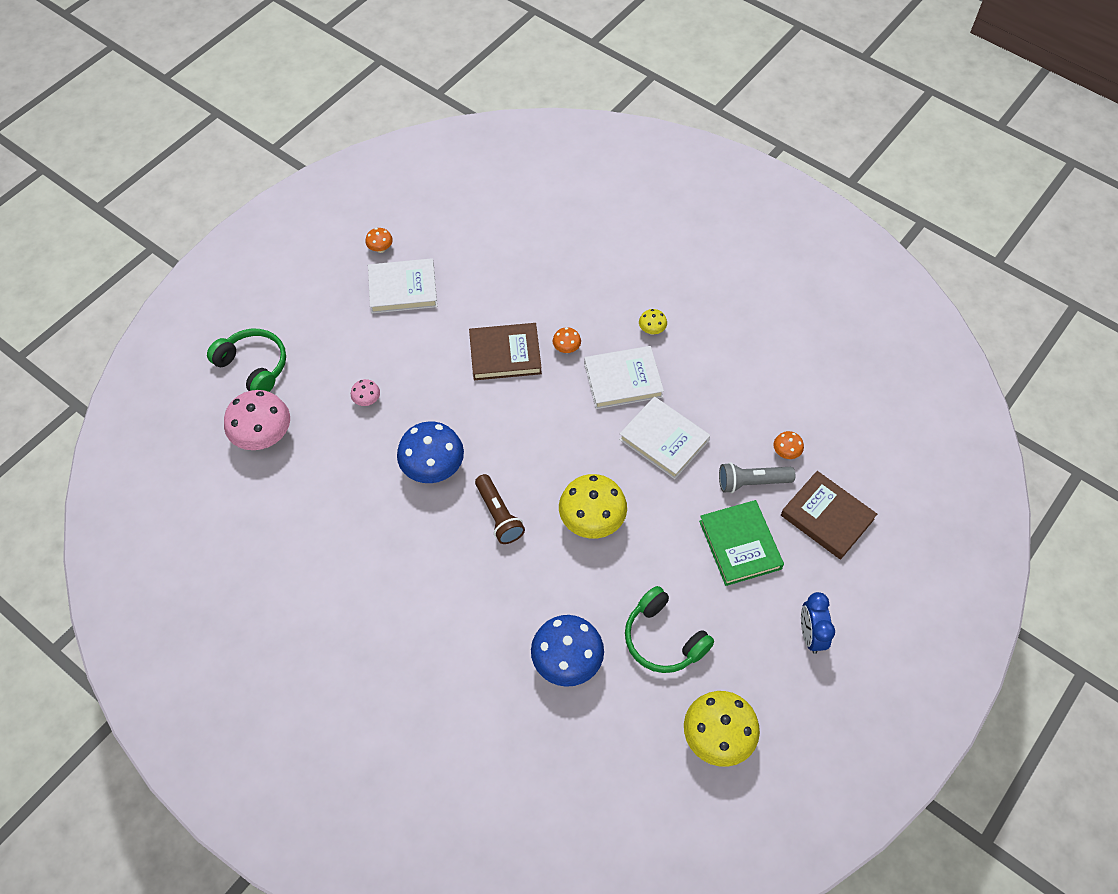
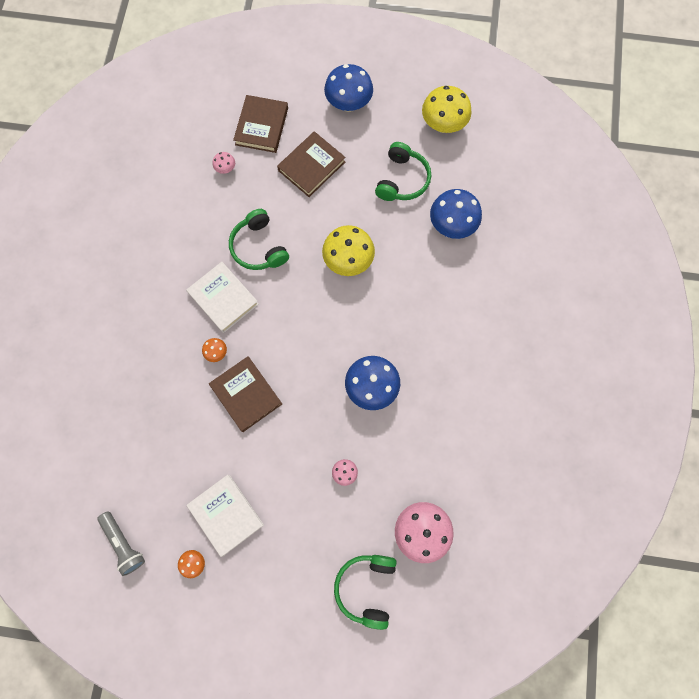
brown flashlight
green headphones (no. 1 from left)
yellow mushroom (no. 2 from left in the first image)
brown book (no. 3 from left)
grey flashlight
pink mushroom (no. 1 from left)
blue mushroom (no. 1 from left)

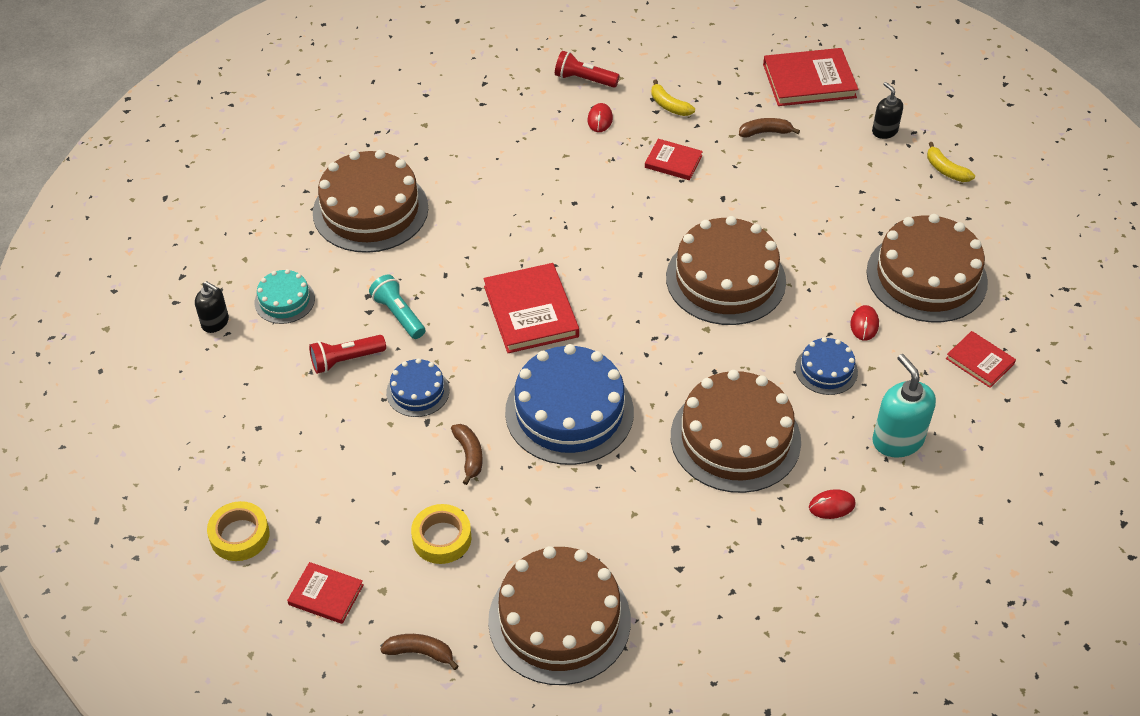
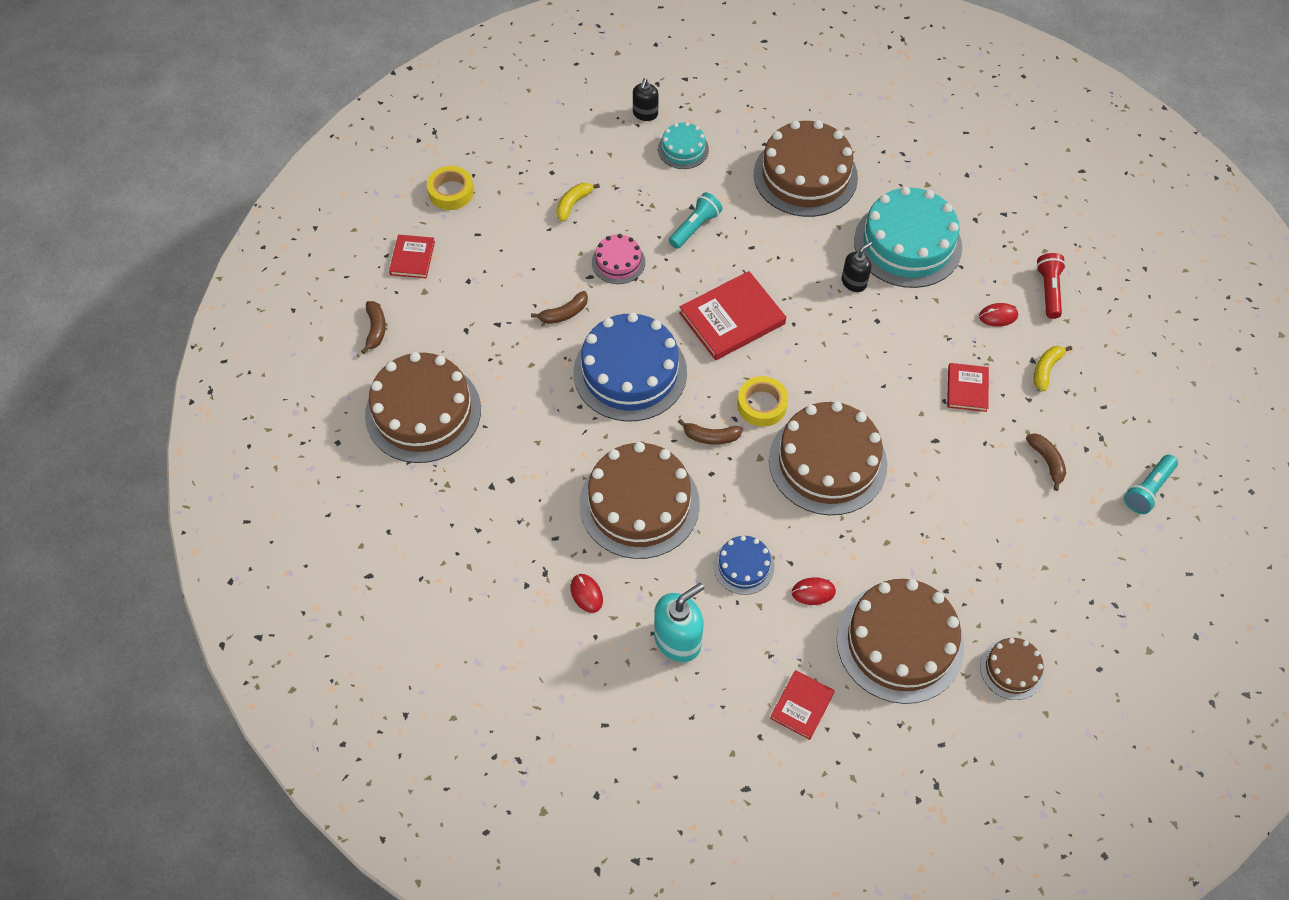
red flashlight (no. 1 from left in the first image)
pink cake
yellow tape (no. 2 from left)
turquoise flashlight (no. 2 from left)
black soap dispenser (no. 2 from left)
yellow banana (no. 1 from left)
brown banana (no. 3 from left)
turquoise cake (no. 2 from left)
brown cake (no. 6 from left)

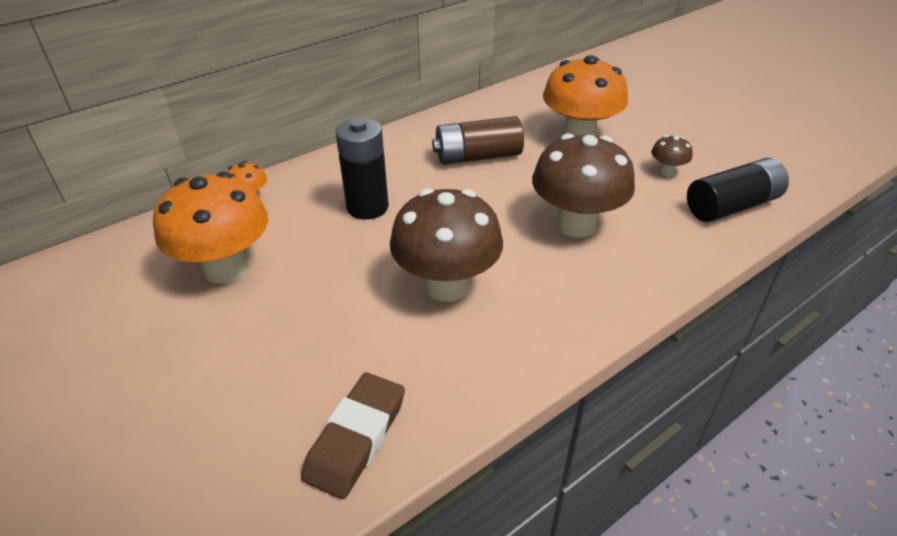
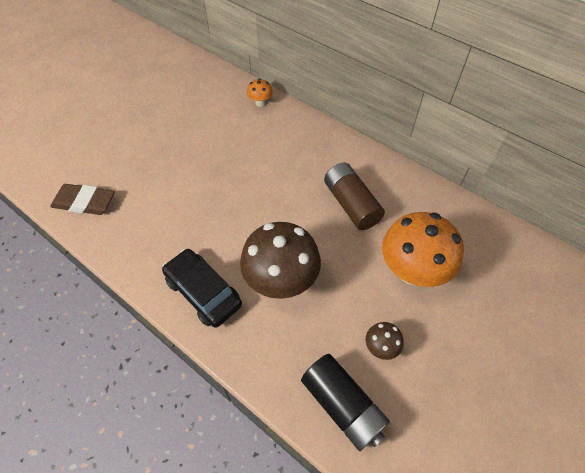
orange mushroom (no. 1 from left in the first image)
black battery (no. 1 from left in the first image)
brown mushroom (no. 1 from left in the first image)
black car

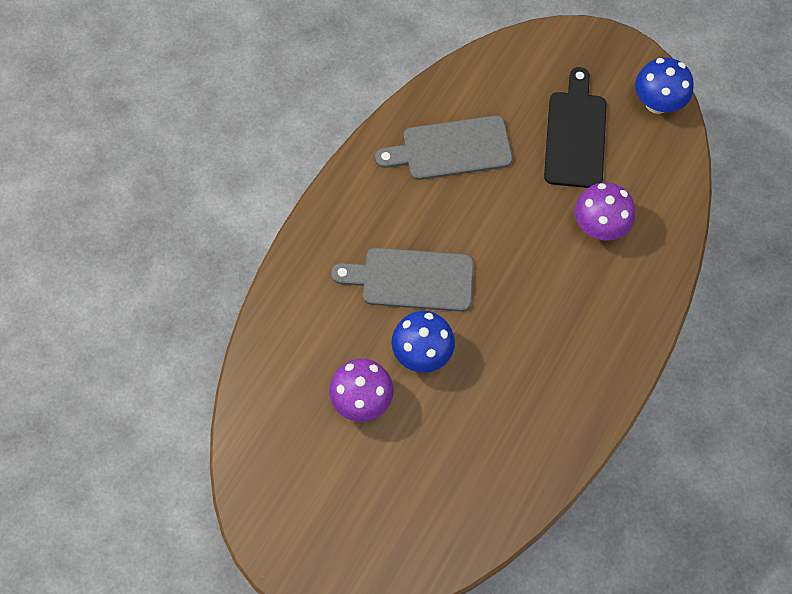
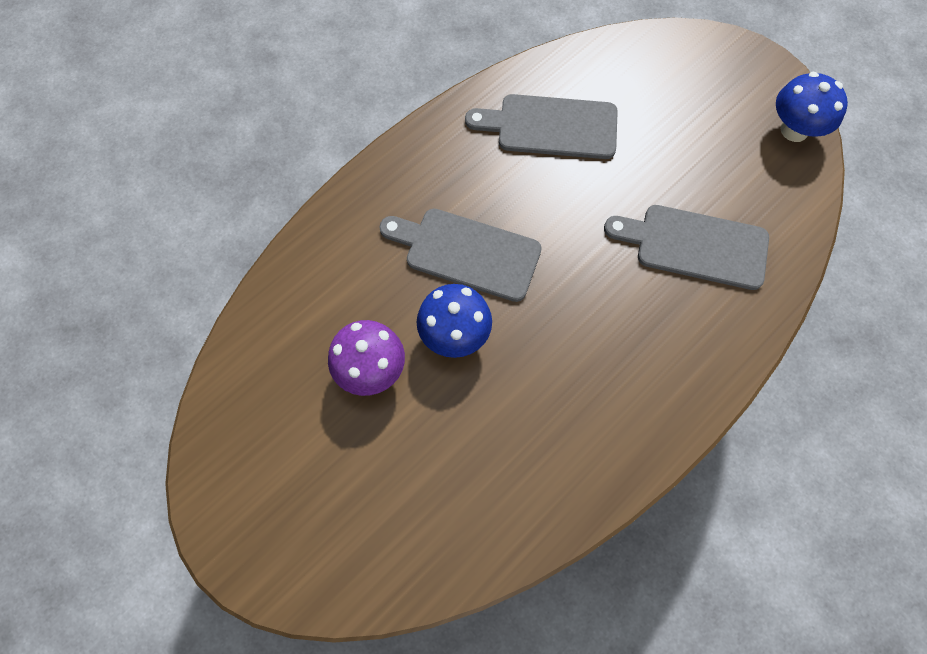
black cutting board
grey cutting board (no. 3 from left)

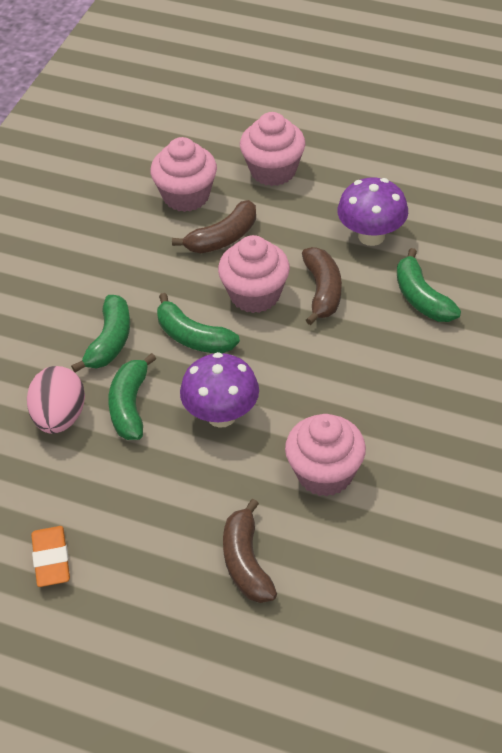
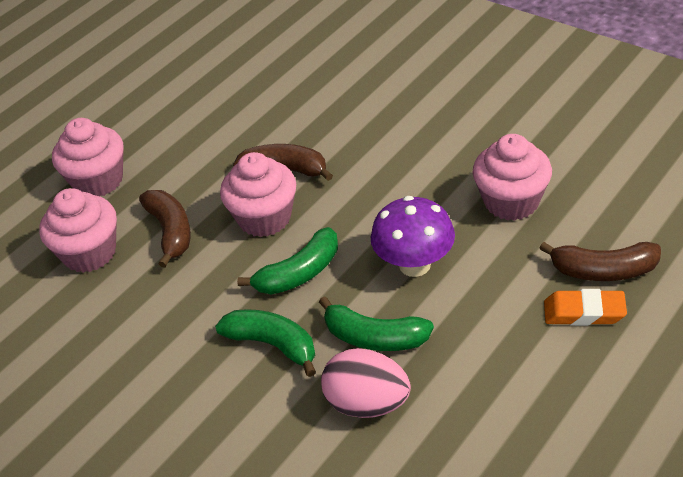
orange eraser
purple mushroom (no. 2 from left in the first image)
green banana (no. 4 from left in the first image)

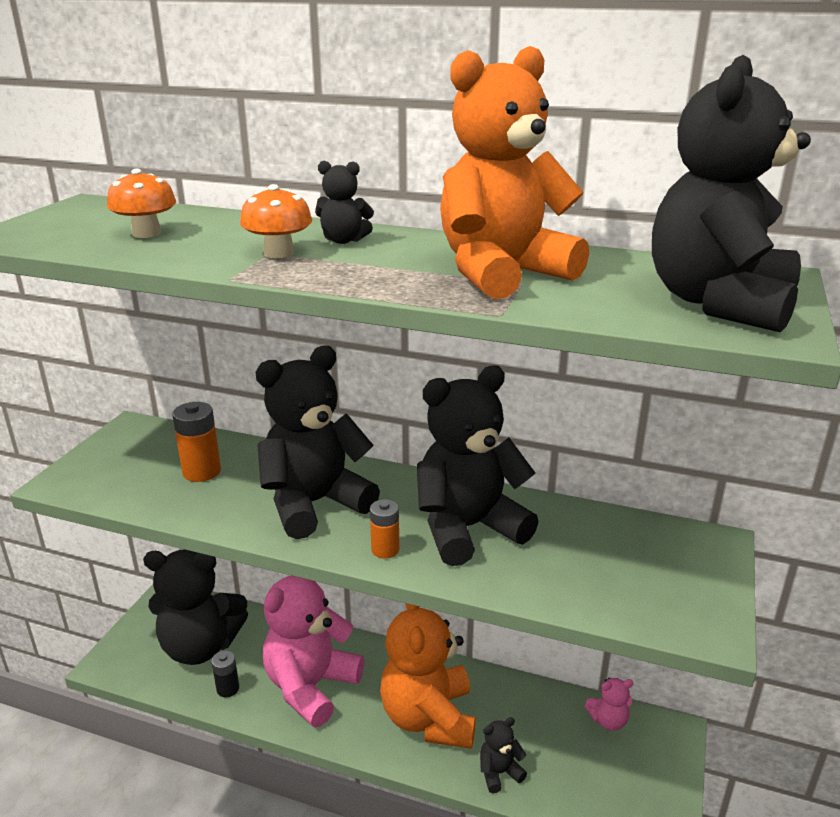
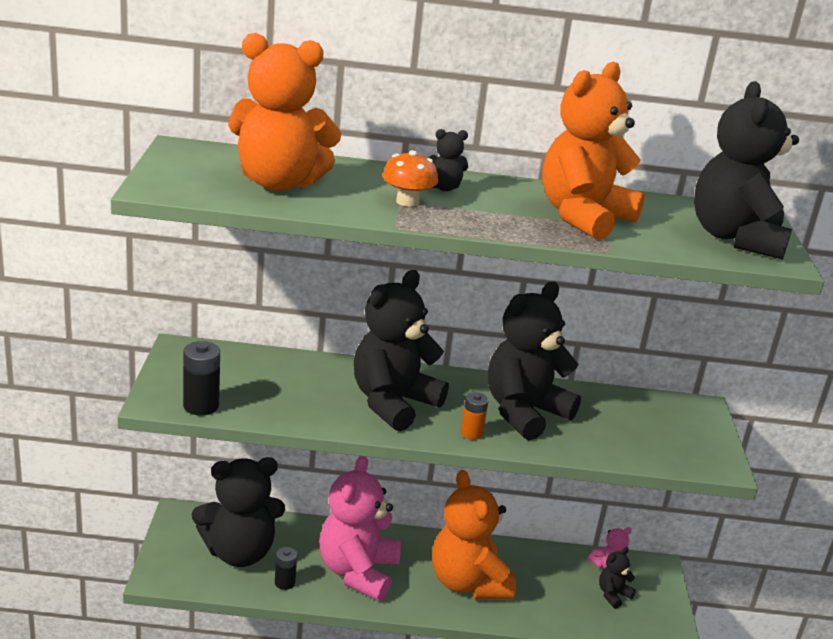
orange teddy bear (no. 1 from left)
orange battery (no. 1 from left in the first image)
black teddy bear (no. 5 from left)
black battery (no. 1 from left)

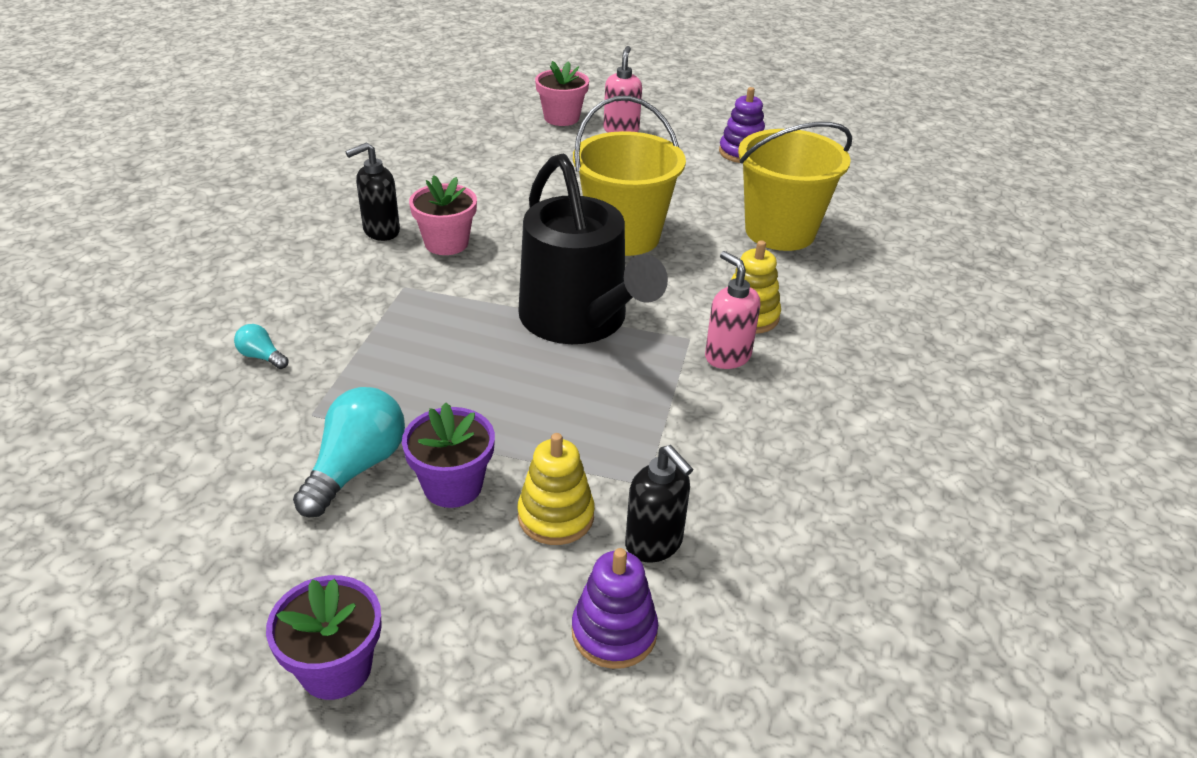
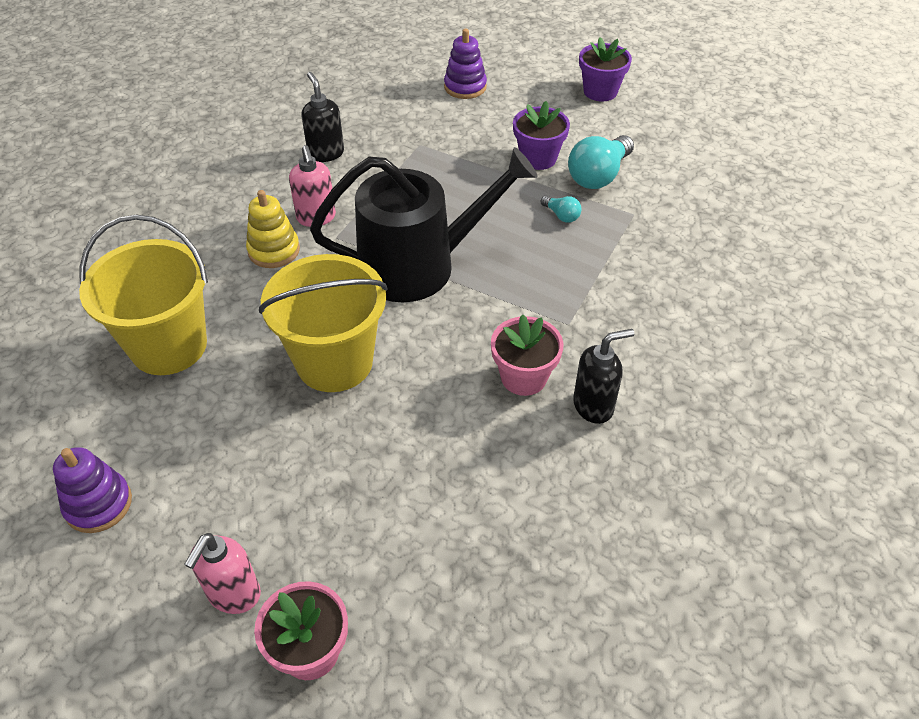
turquoise light bulb (no. 1 from left)
yellow stacking toy (no. 1 from left in the first image)
black watering can
black soap dispenser (no. 1 from left)

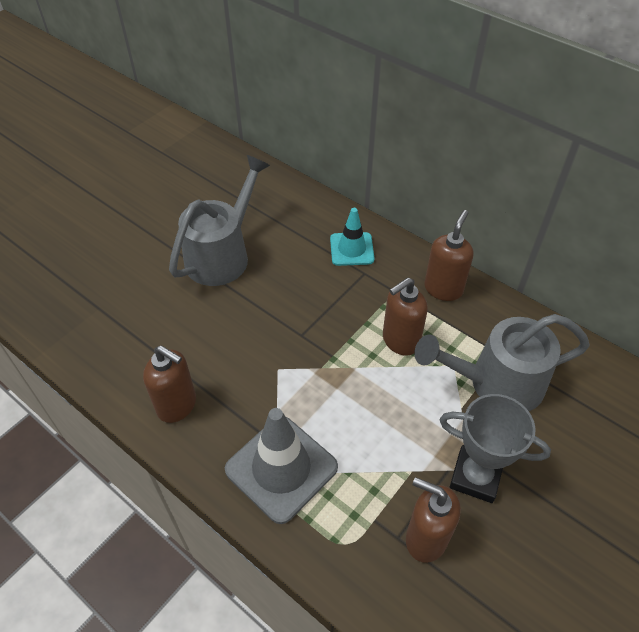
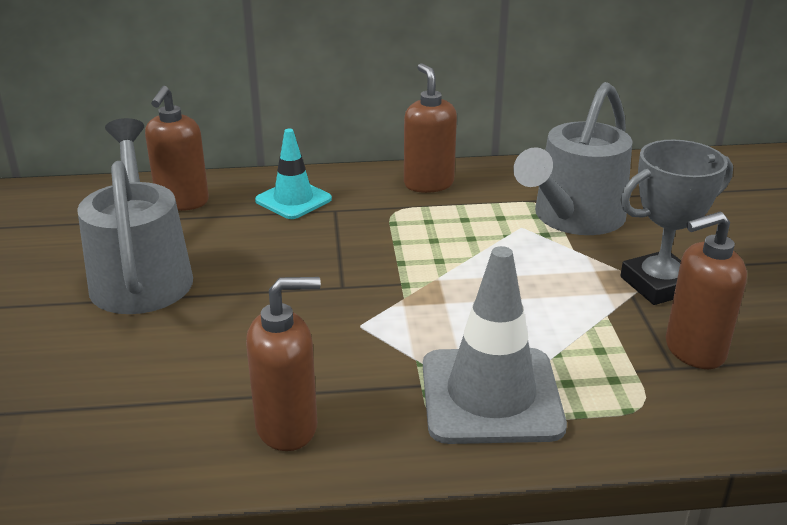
brown soap dispenser (no. 1 from left)

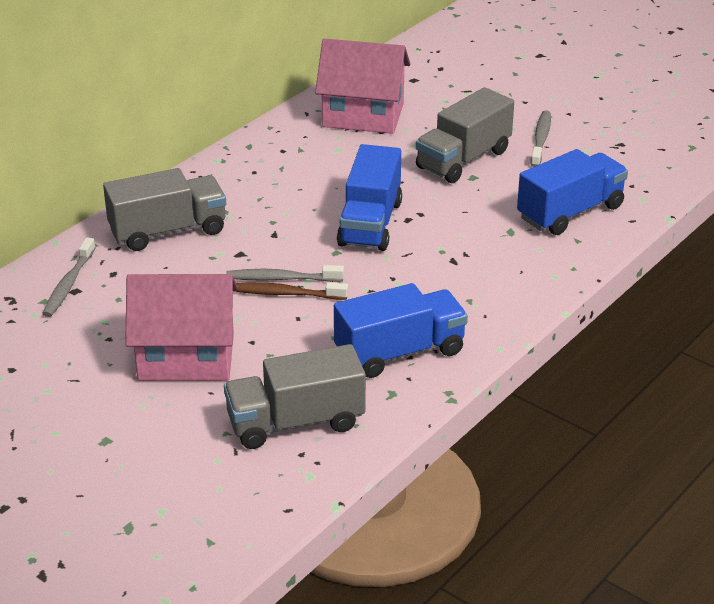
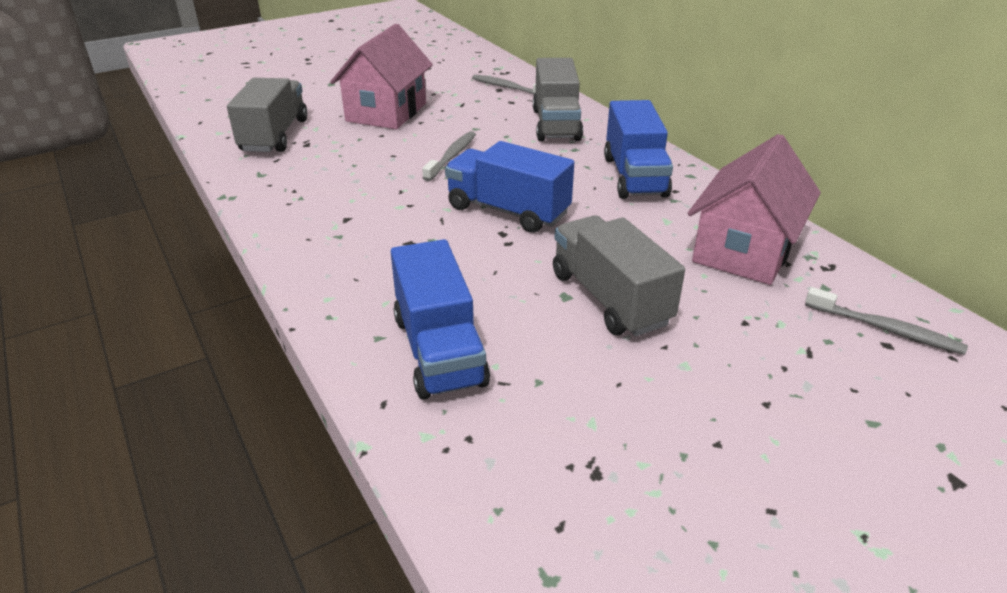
brown toothbrush
blue truck (no. 3 from left)
grey toothbrush (no. 3 from left)

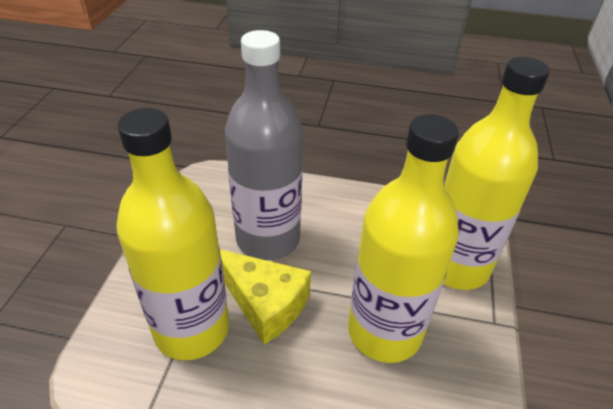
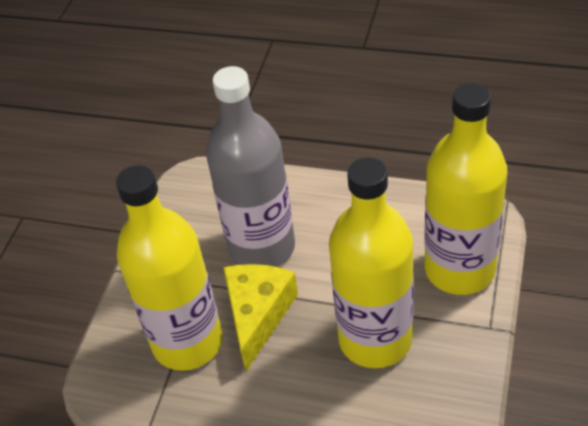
yellow cheese

